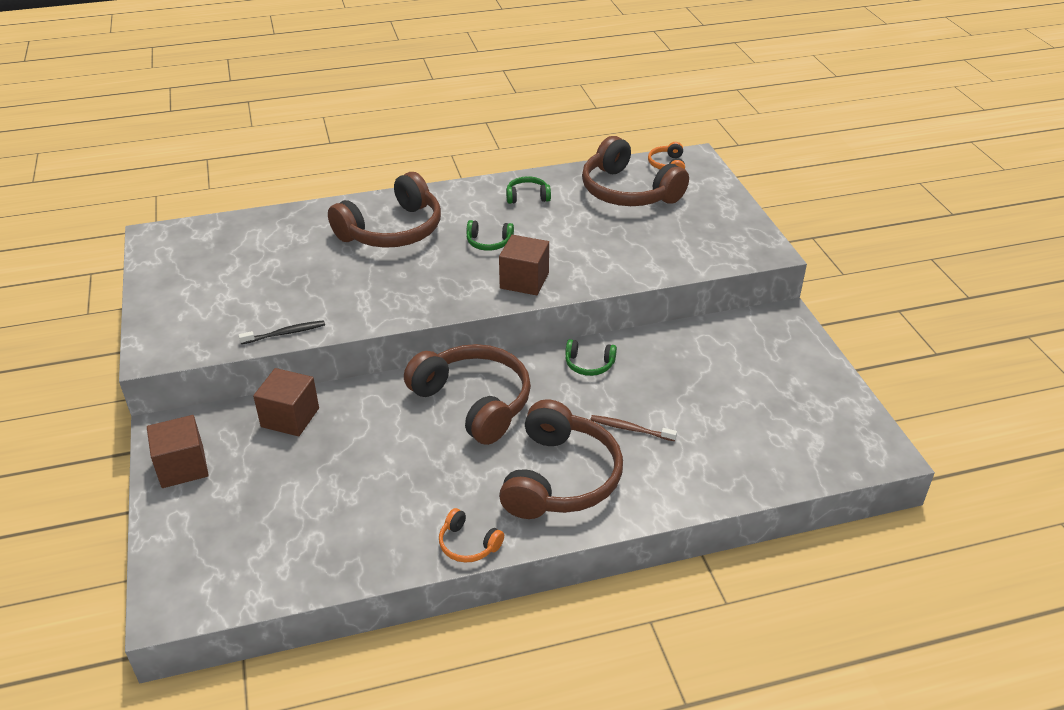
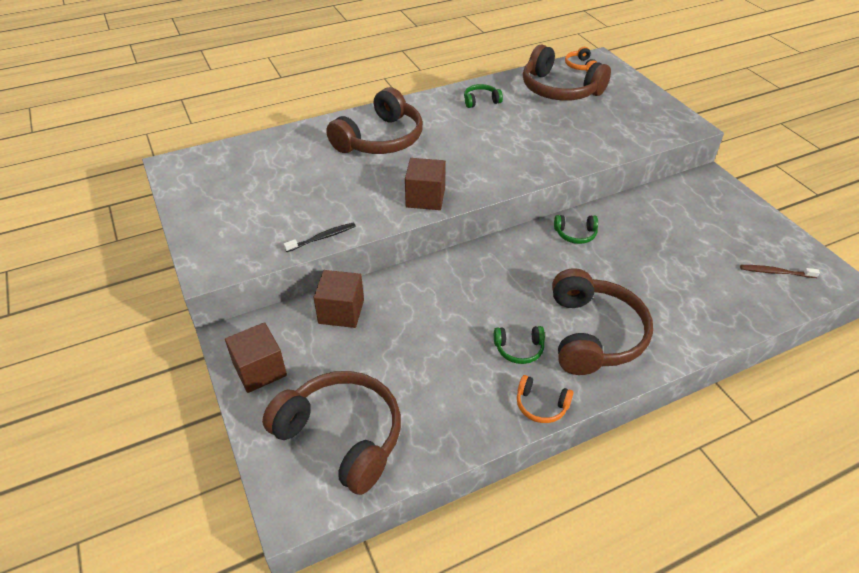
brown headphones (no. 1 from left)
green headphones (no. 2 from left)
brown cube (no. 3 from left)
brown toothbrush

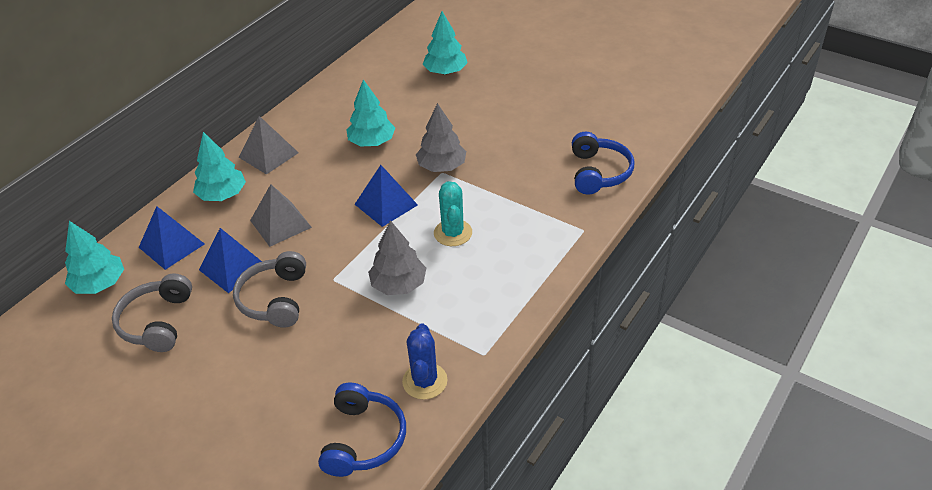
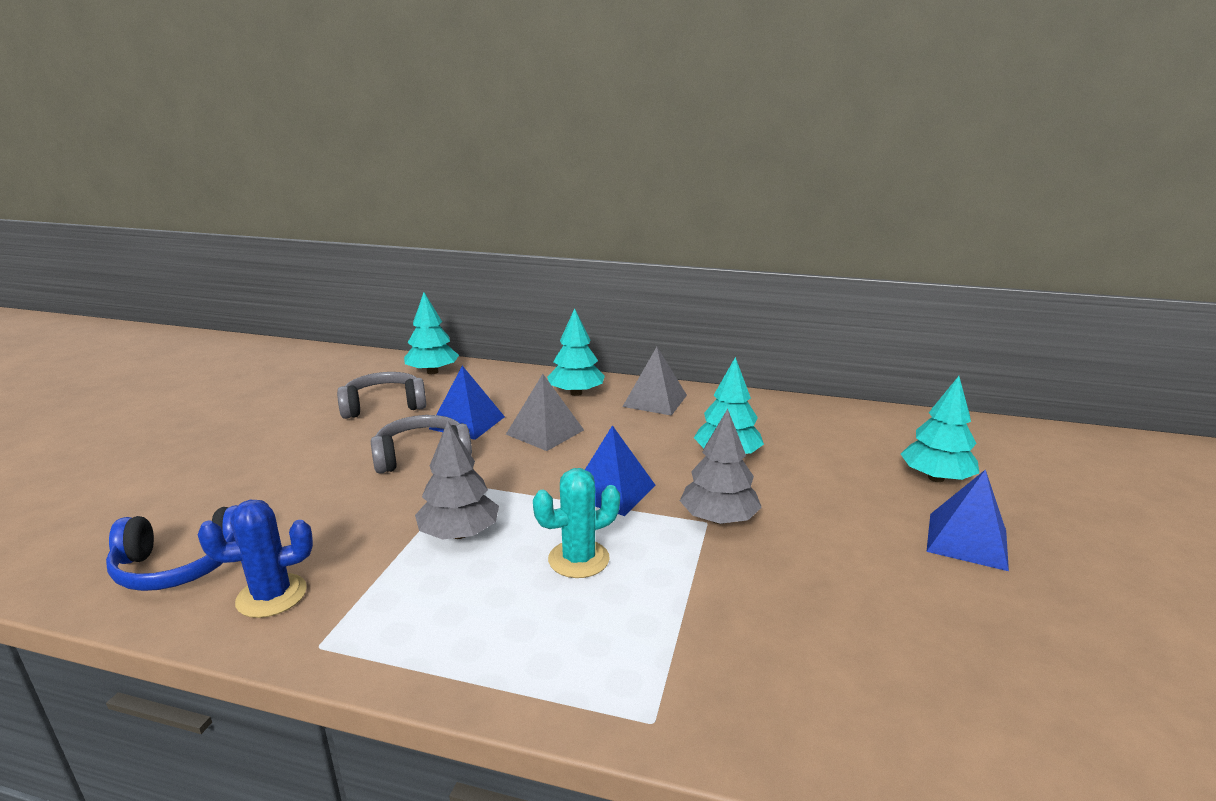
blue pyramid (no. 3 from left)
blue headphones (no. 2 from left in the first image)

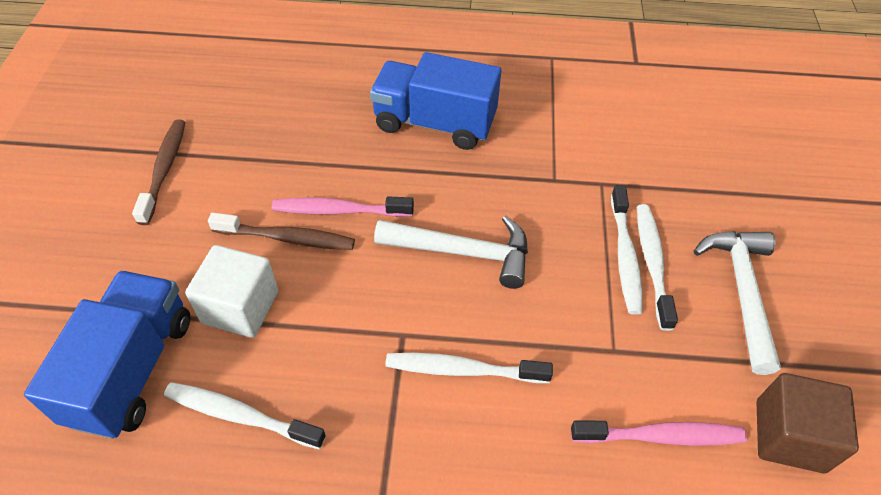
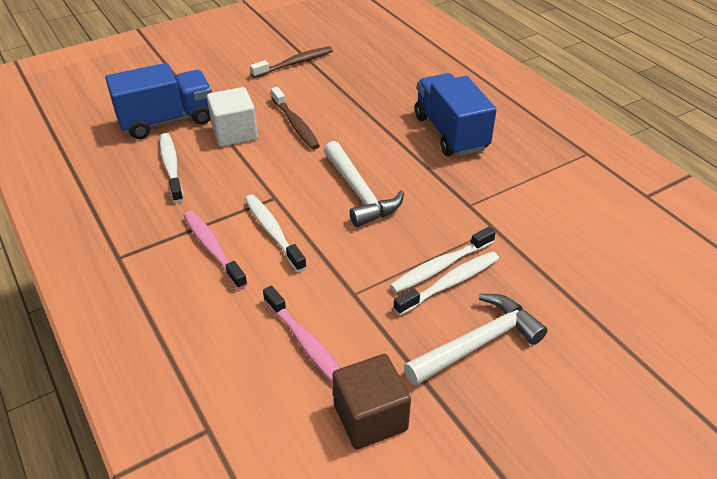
pink toothbrush (no. 1 from left)

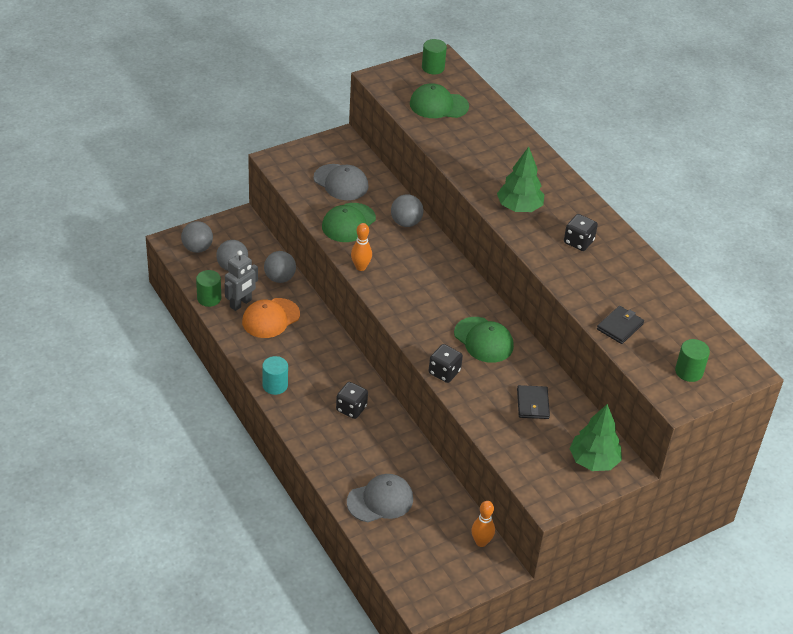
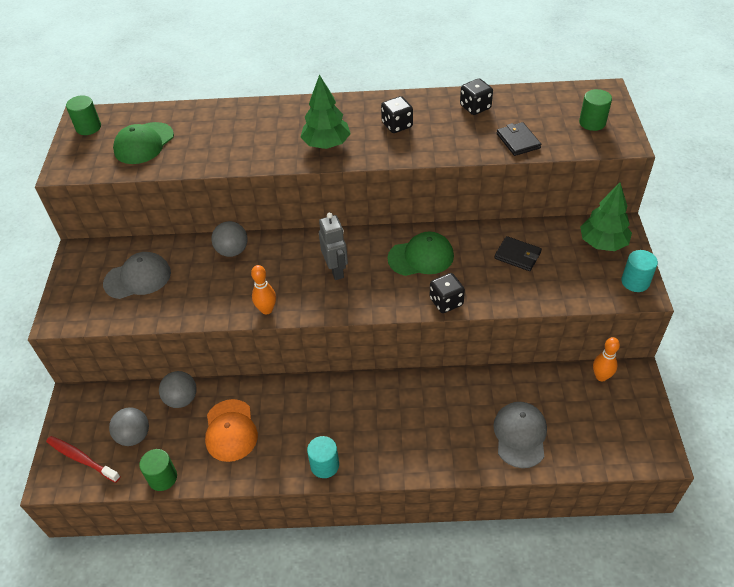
red toothbrush
grey robot
green cap (no. 1 from left in the first image)
black dice (no. 3 from left)
turquoise cylinder (no. 2 from left)

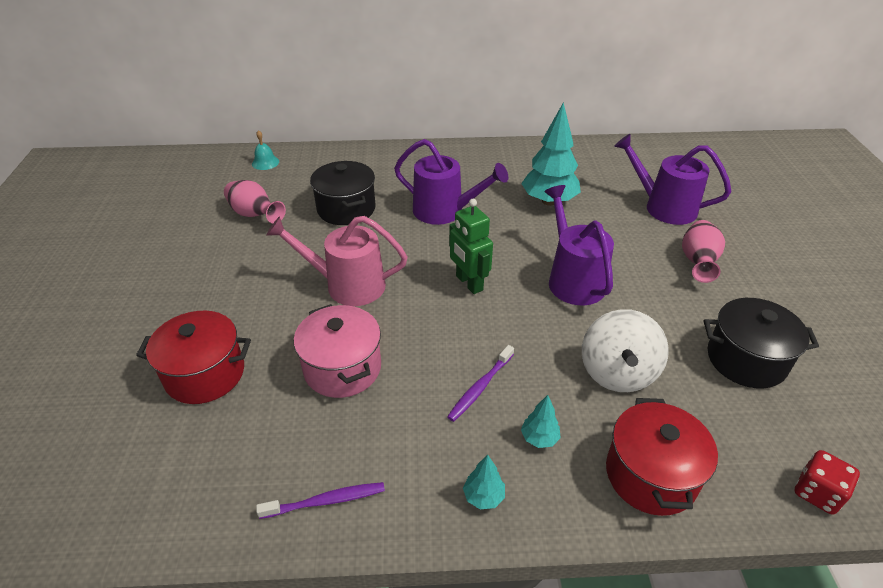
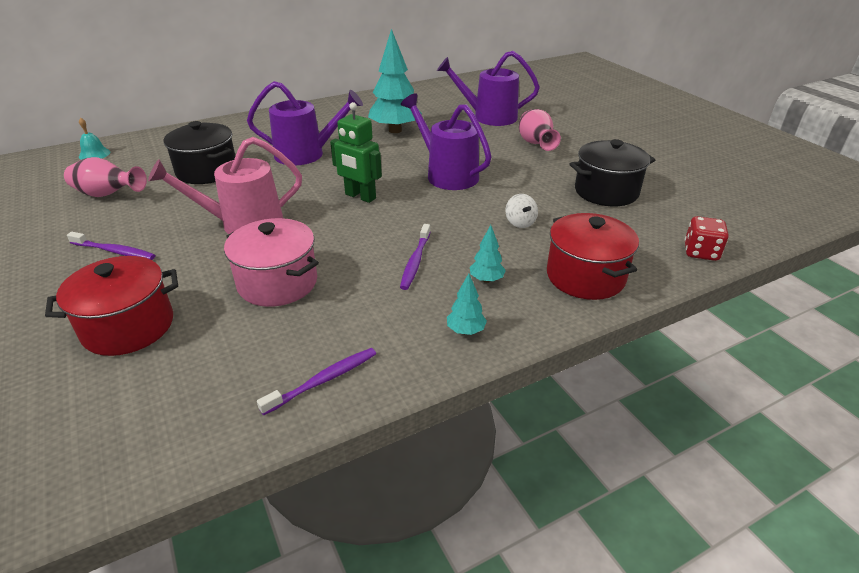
white spinning top
purple toothbrush (no. 1 from left)

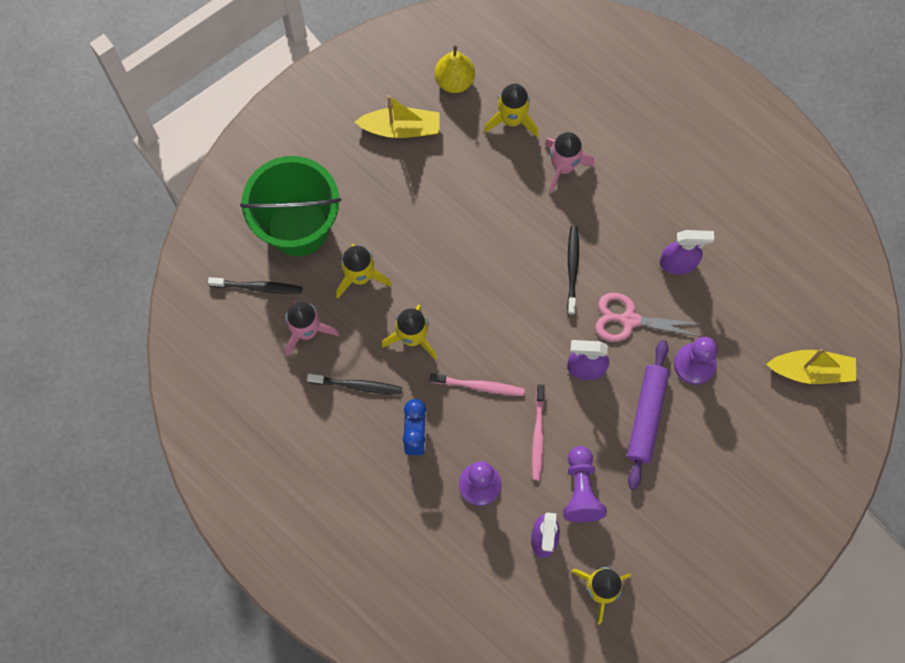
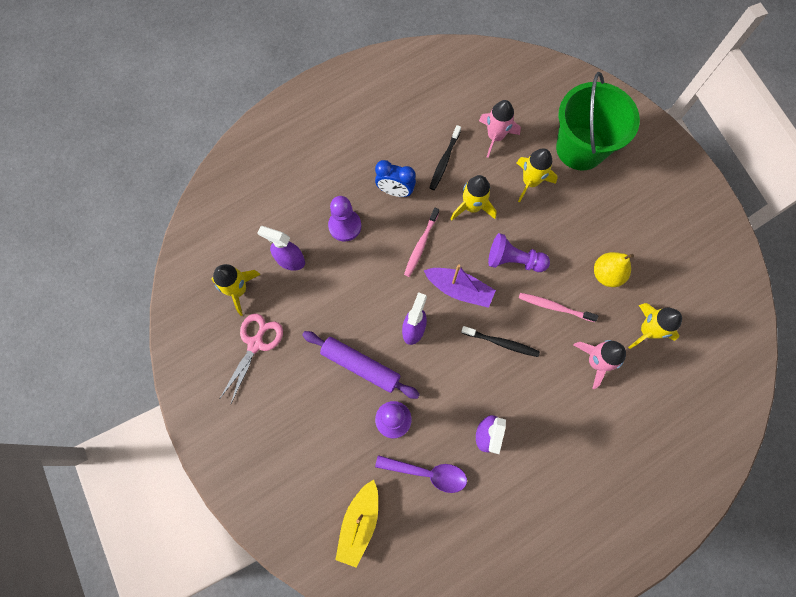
black toothbrush (no. 1 from left in the first image)
yellow boat (no. 1 from left in the first image)
yellow pear
pink toothbrush (no. 2 from left)
purple pawn (no. 3 from left)
pink scissors
purple spoon
purple boat

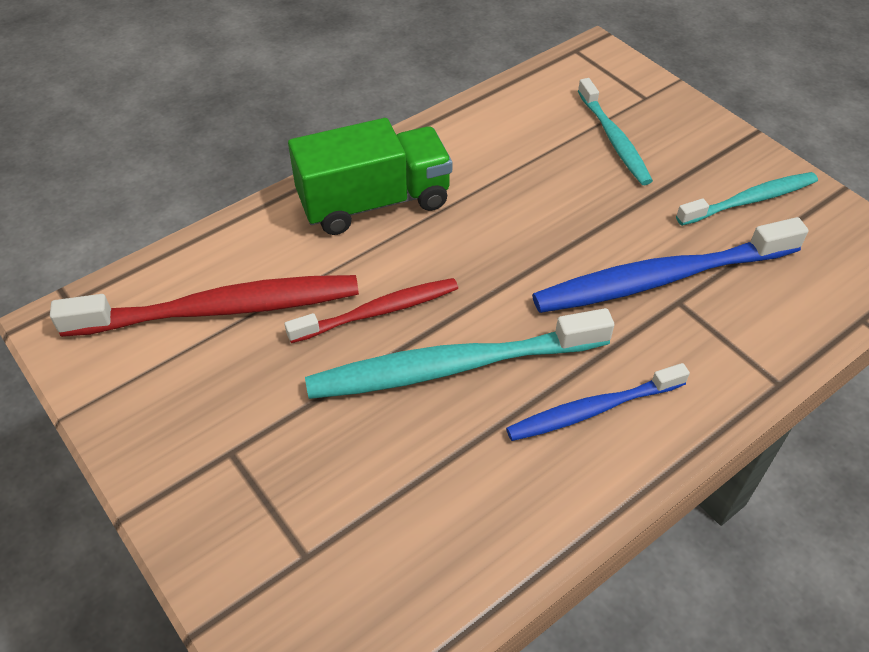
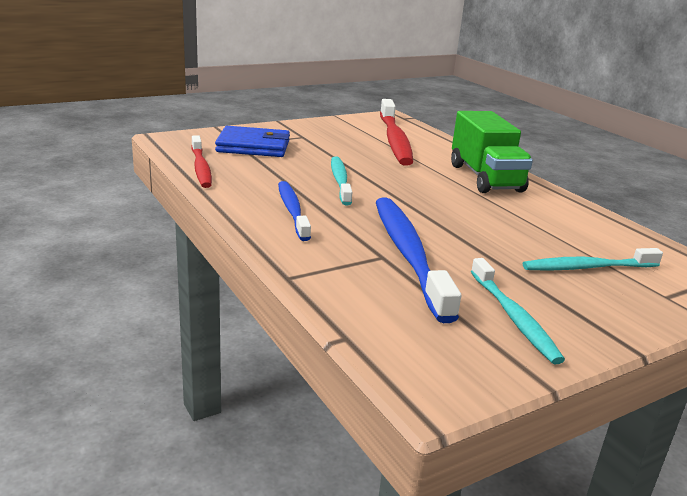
red toothbrush (no. 1 from left)
turquoise toothbrush (no. 1 from left)
blue wallet

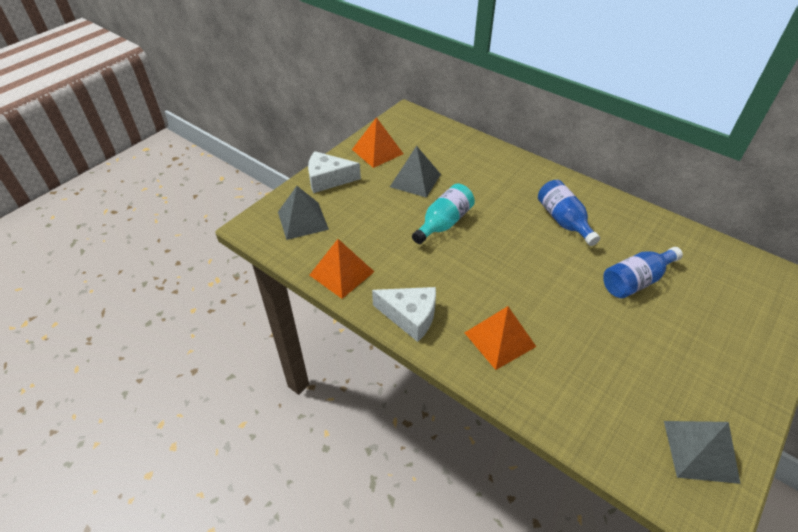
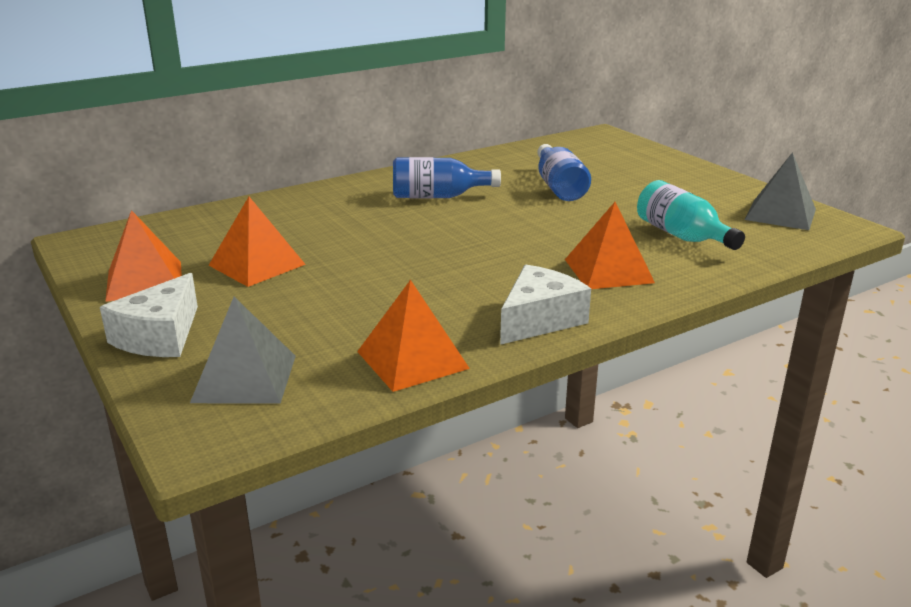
orange pyramid (no. 2 from left)
turquoise bottle

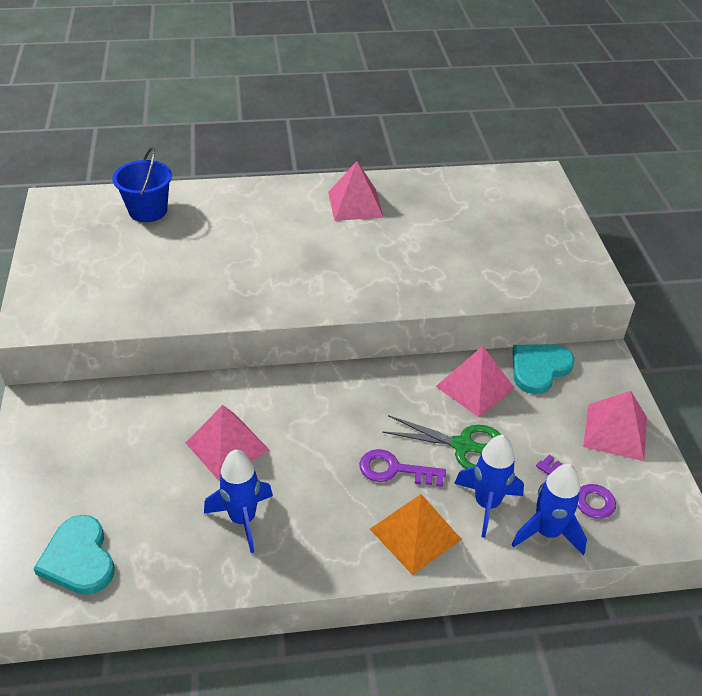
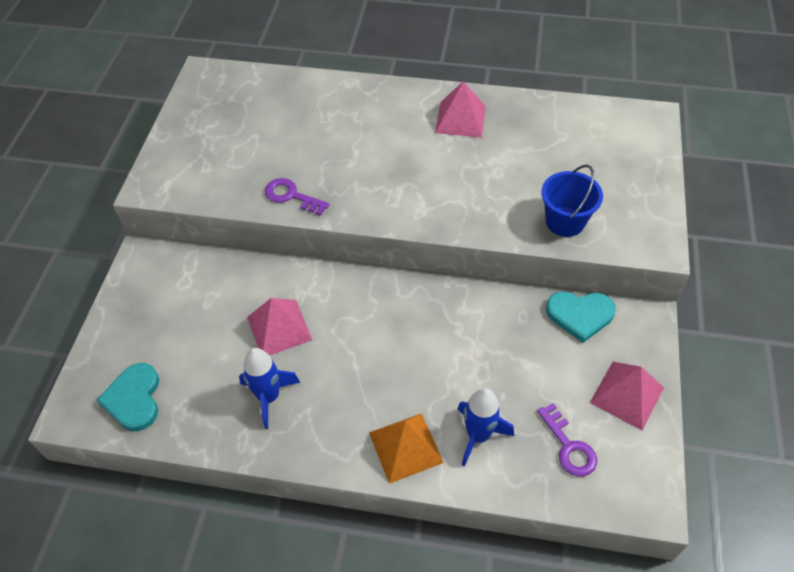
blue bucket
purple key (no. 1 from left)
green scissors
pink pyramid (no. 3 from left in the first image)
turquoise heart (no. 2 from left)
blue rocket (no. 3 from left in the first image)

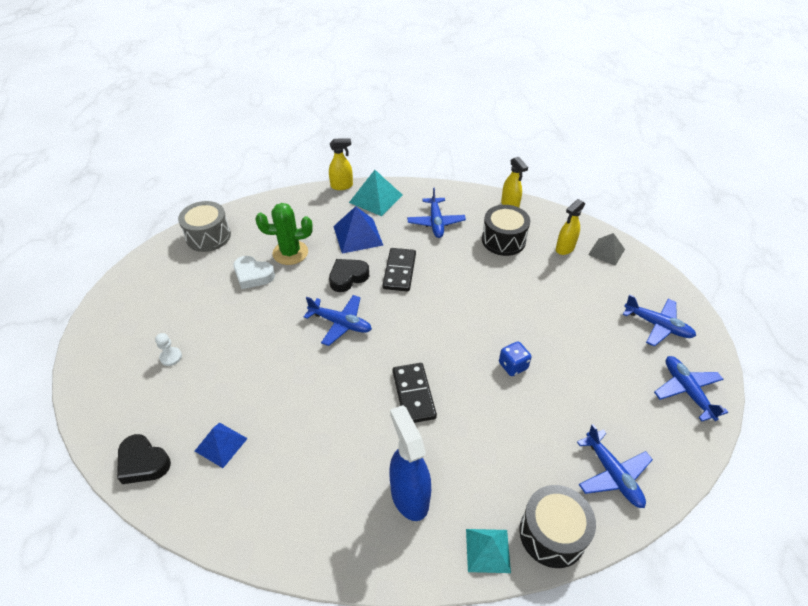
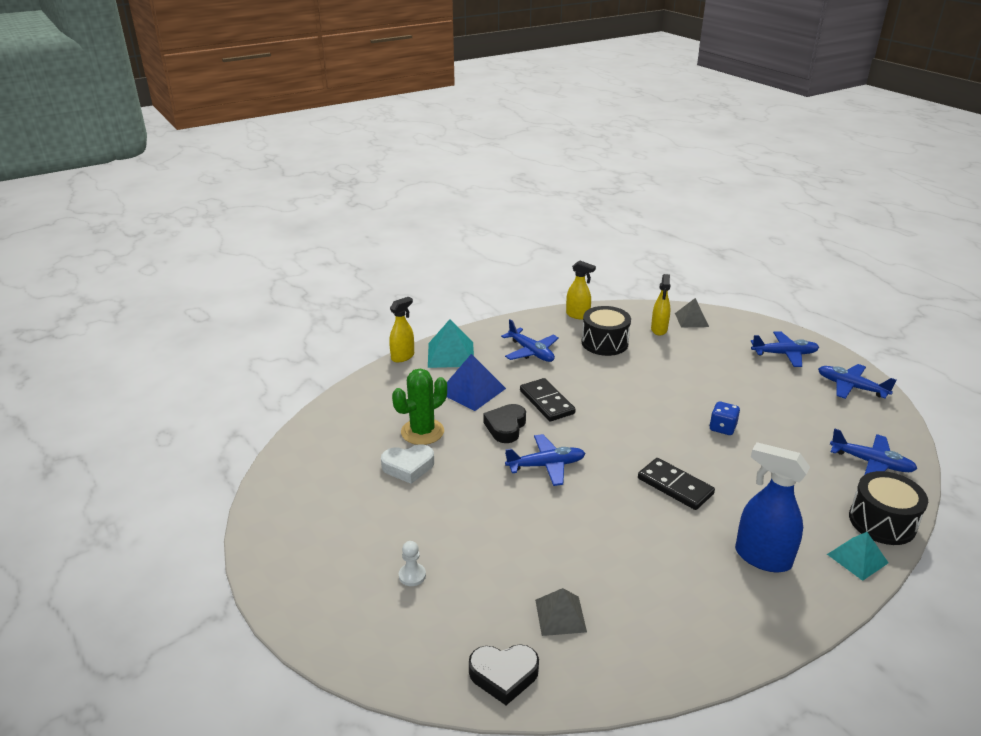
grey drum
grey pyramid (no. 1 from left)

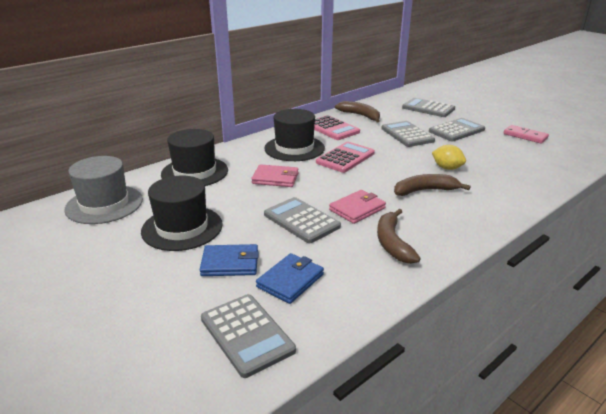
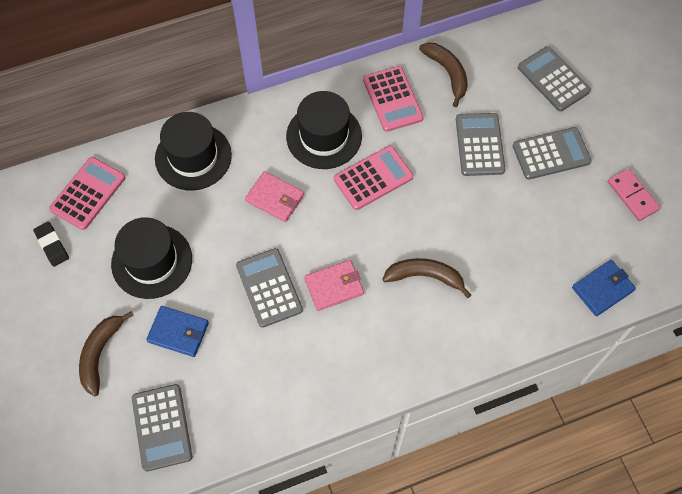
pink calculator (no. 1 from left)
blue wallet (no. 2 from left)
brown banana (no. 1 from left)
yellow lemon
black eraser

